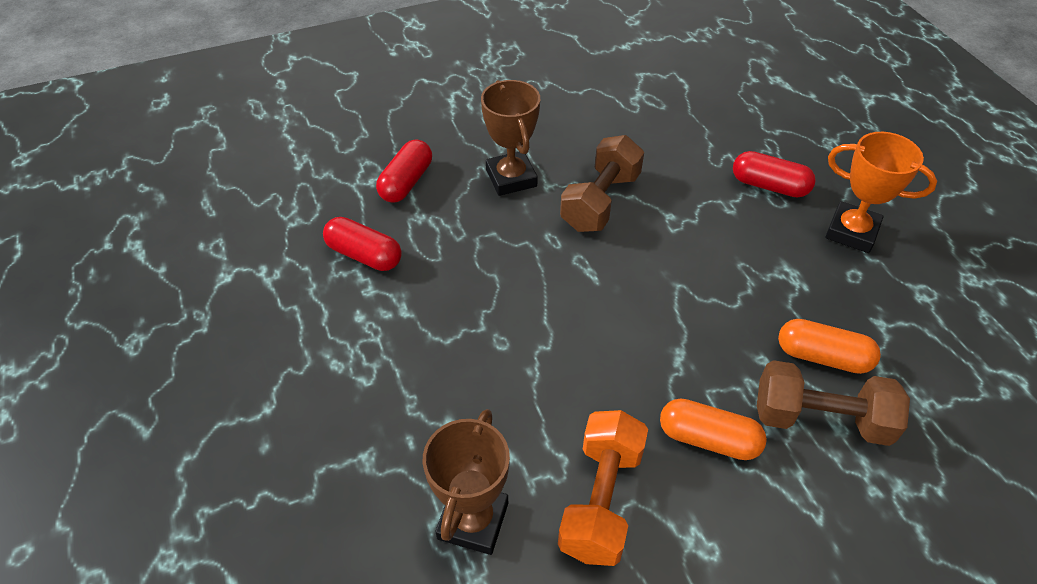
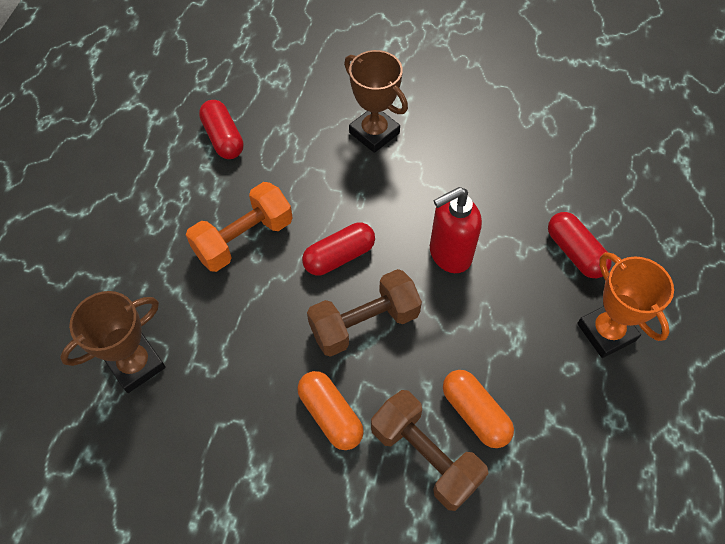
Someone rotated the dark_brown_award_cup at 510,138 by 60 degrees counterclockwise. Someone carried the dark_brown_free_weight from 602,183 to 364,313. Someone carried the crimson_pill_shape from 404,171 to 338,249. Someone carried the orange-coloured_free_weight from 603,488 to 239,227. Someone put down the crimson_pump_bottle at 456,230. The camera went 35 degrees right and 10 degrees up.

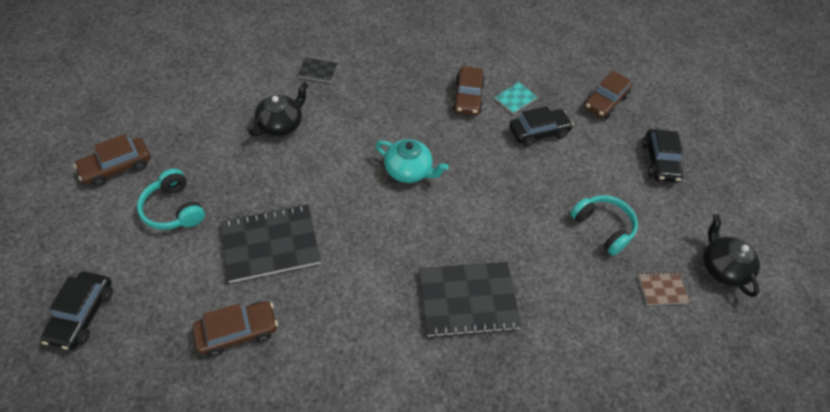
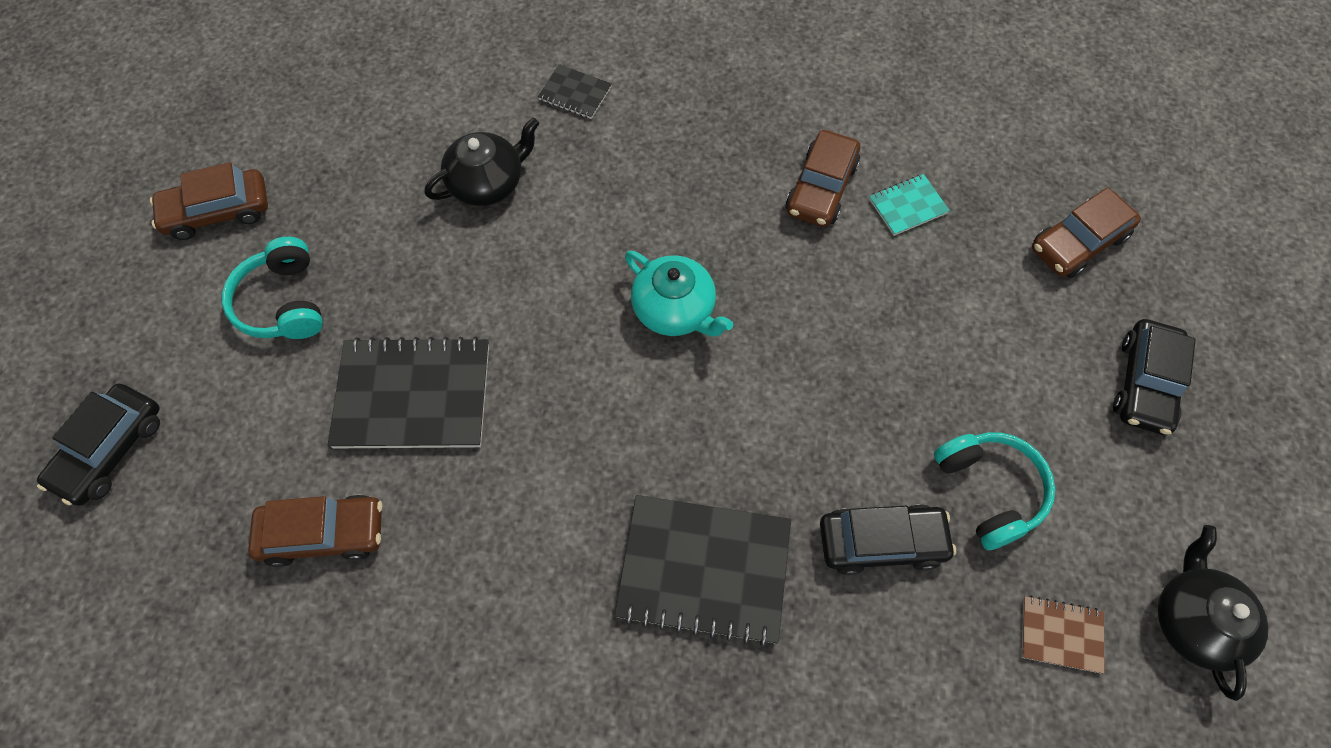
Someone carried the ebony_automobile from 541,126 to 888,539. The camera went 20 degrees right and 10 degrees up.

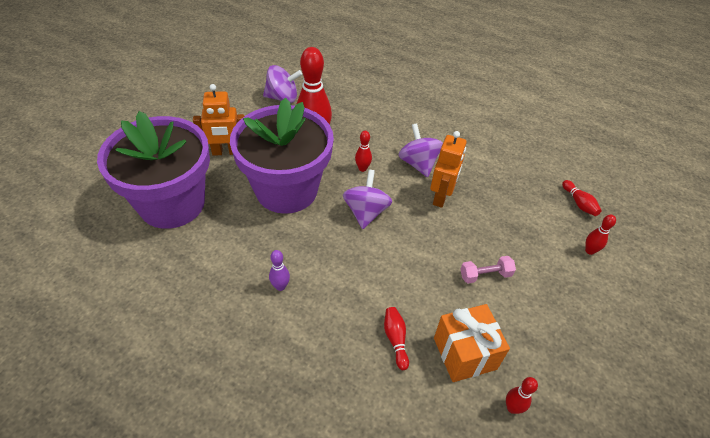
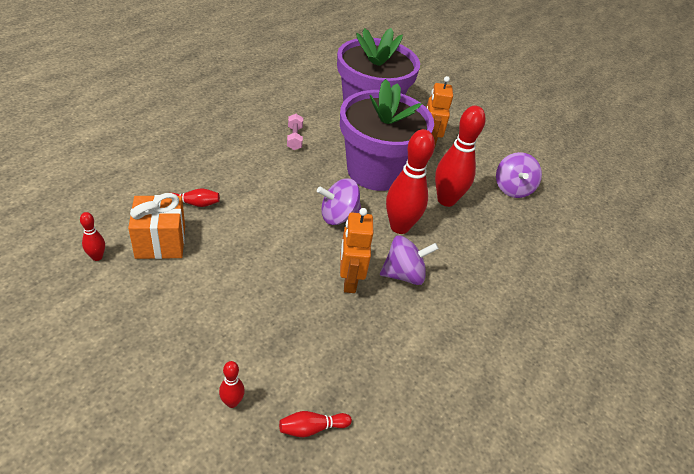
Someone scaled the crimson_bowling_pin at 363,151 by 2.20. Someone rotated the orange-coloured_toy_robot at 448,169 by 60 degrees clockwise. Someone rotated the royal_purple_whirligig at 367,199 by 150 degrees clockwise. Someone took away the royal_purple_bowling_pin at 279,270. Someone carried the rose-pink_free_weight from 488,269 to 295,132. The camera went 95 degrees right and 5 degrees down.

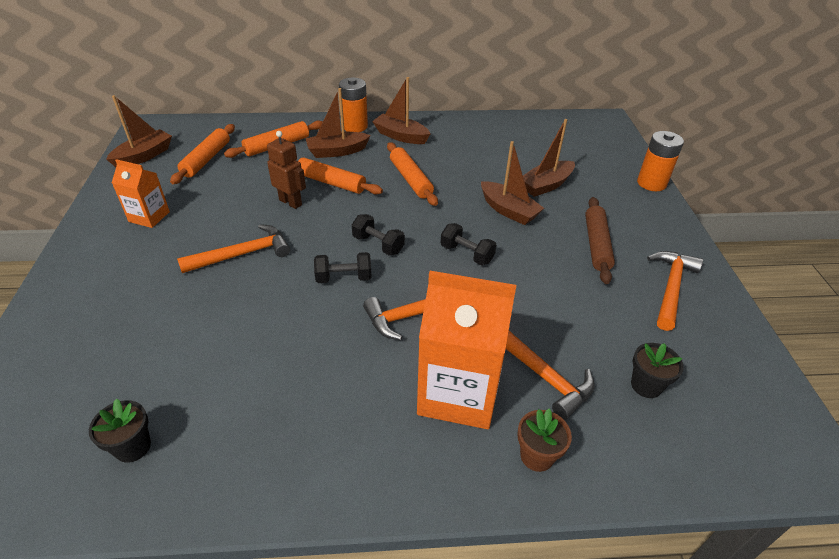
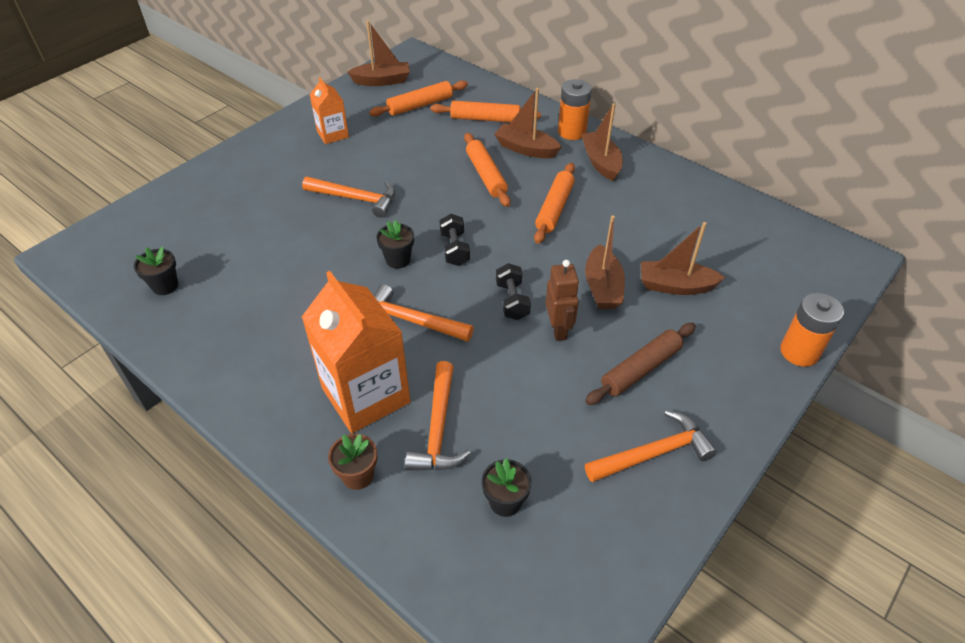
Someone carried the dark_brown_toy_robot from 286,170 to 562,300. Someone swapped the ebony_free_weight at 343,267 for the ebony_potted_plant at 395,244. The camera went 45 degrees right and 5 degrees up.

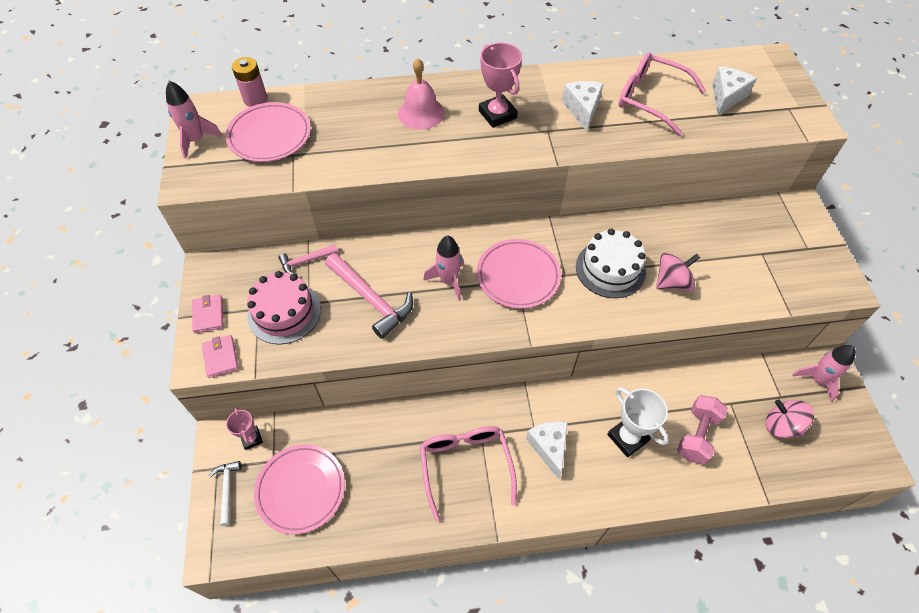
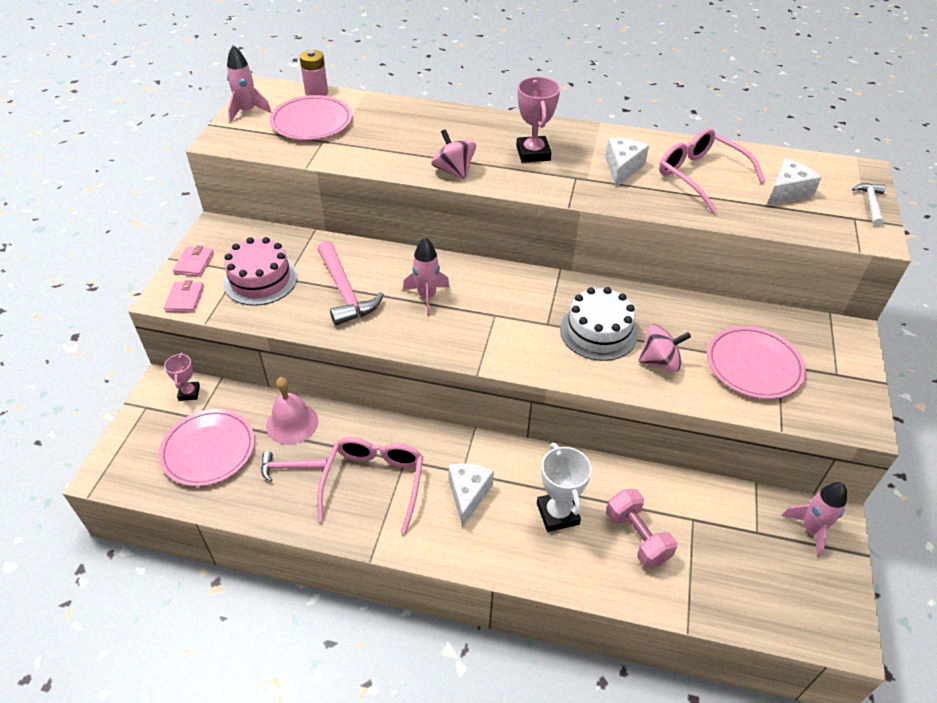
Someone carried the rose-pink_school_bell from 421,94 to 292,411. Someone carried the rose-pink_plate from 519,274 to 756,362. Someone carried the rose-pink_carpenter's_hammer from 308,259 to 294,466. Someone rotated the rose-pink_free_weight at 702,430 by 75 degrees counterclockwise. Someone carried the rose-pink_whirligig from 789,418 to 453,154. Someone carried the white_carpenter's_hammer from 225,493 to 868,205. The camera went 20 degrees right and 10 degrees down.

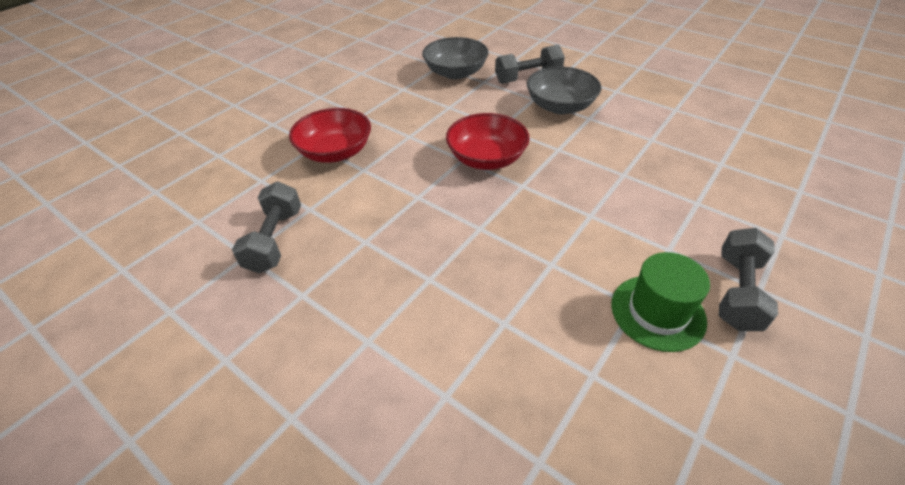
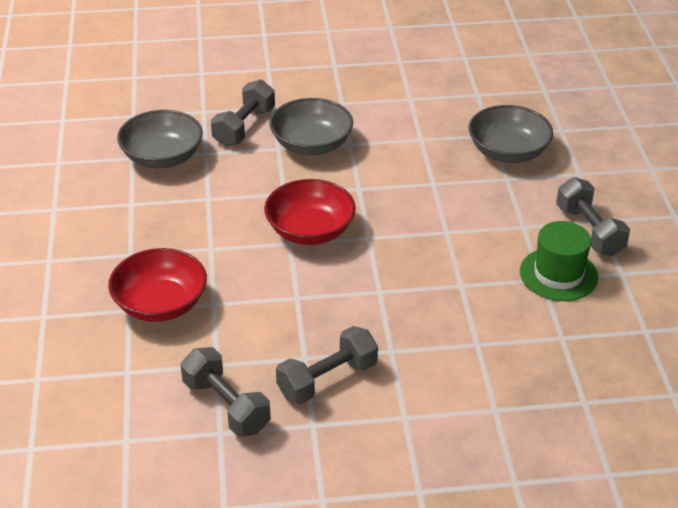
Someone put down the grey_serving_bowl at 510,134. Someone put down the grey_free_weight at 327,365. The camera went 45 degrees left and 5 degrees down.

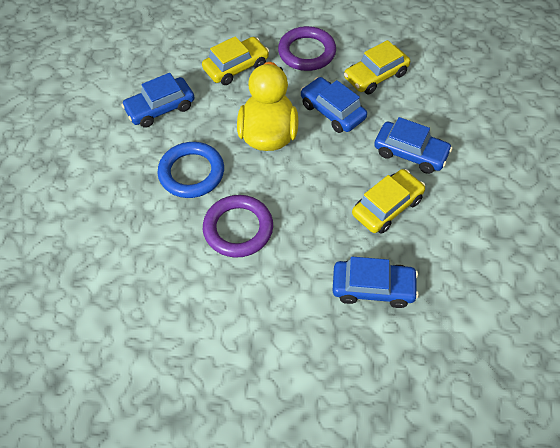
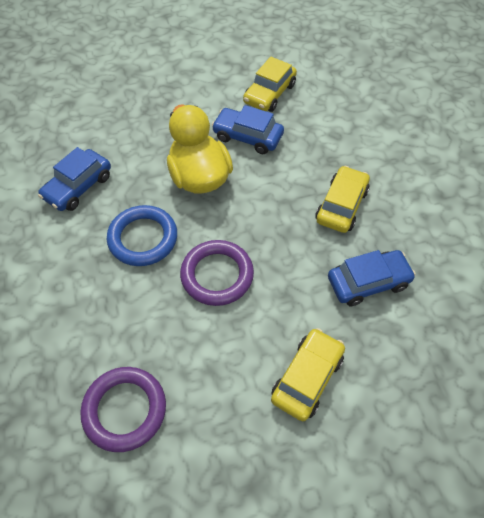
Someone carried the royal_purple_hoop from 307,48 to 123,409. Someone carried the bright_yellow_automobile from 235,60 to 308,374. Someone took away the cobalt_automobile at 413,145. The camera went 25 degrees left and 0 degrees up.

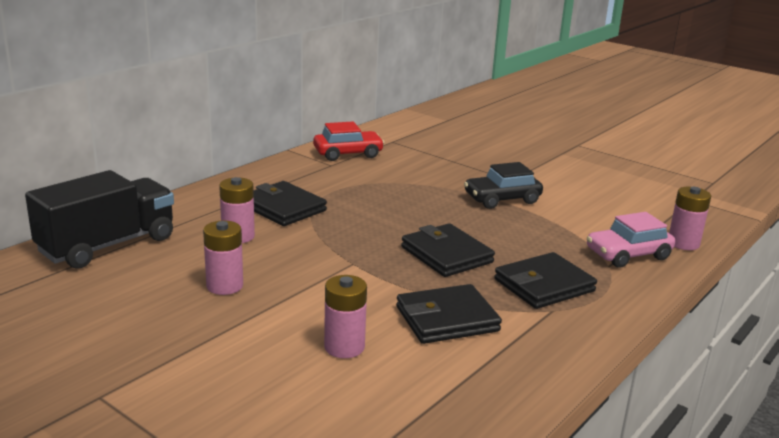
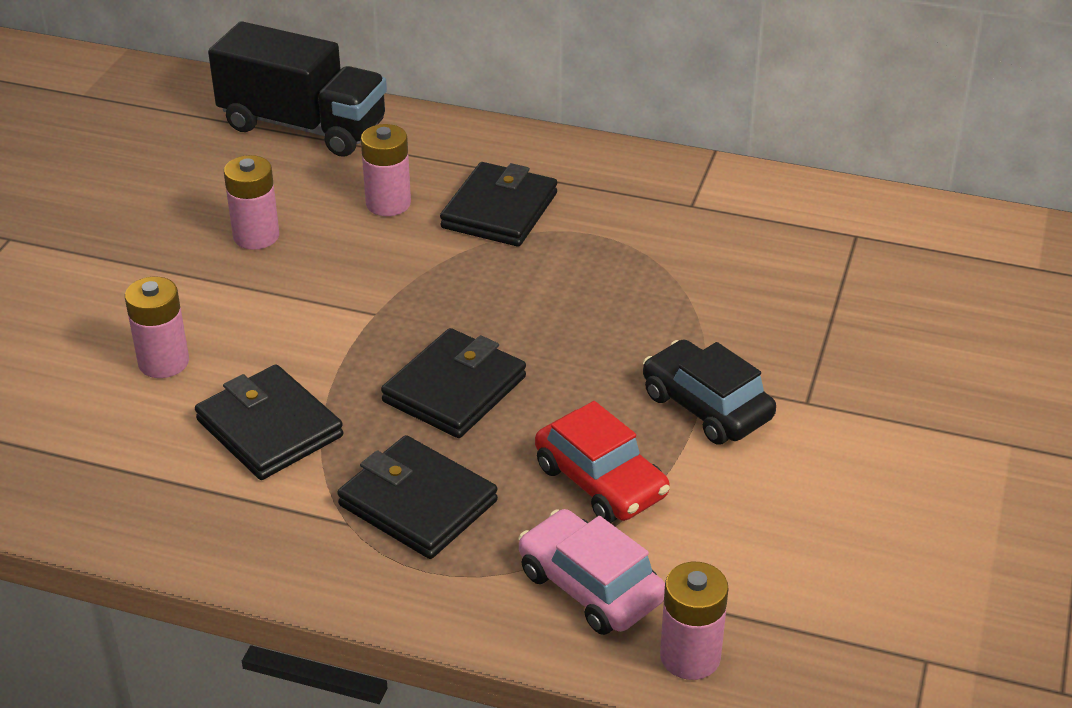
Someone carried the crimson_automobile from 348,141 to 602,462. The camera went 70 degrees right and 15 degrees up.

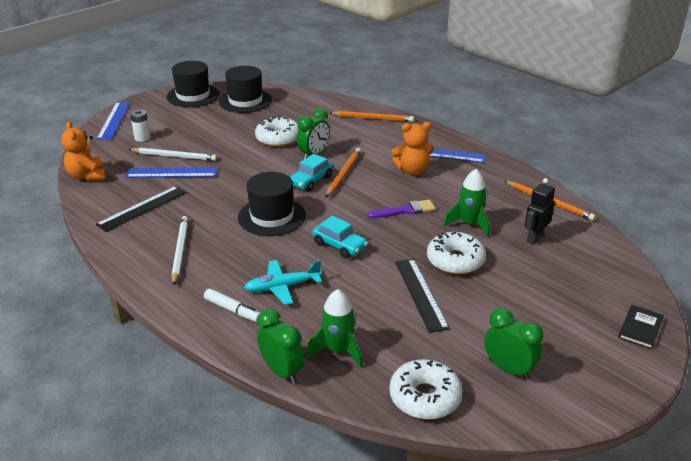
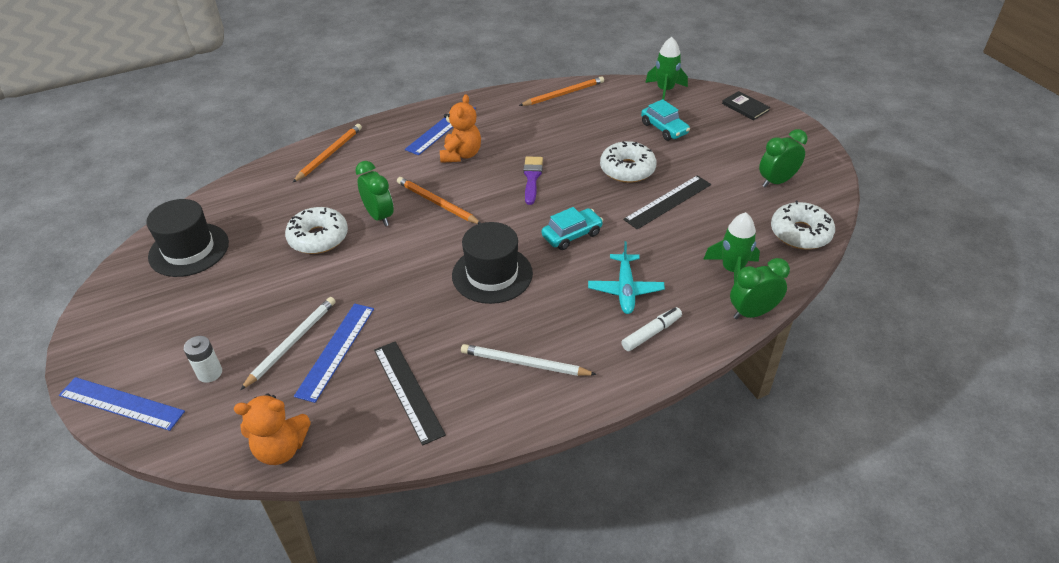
Someone took away the ebony_tall_hat at 193,84. Someone carried the aqua_automobile from 311,172 to 665,120. Someone carried the green_rocket from 466,203 to 666,68. Someone took away the ebony_toy_robot at 540,211. Someone rotated the ebony_measuring_stick at 422,296 by 45 degrees counterclockwise. The camera went 70 degrees left and 10 degrees up.

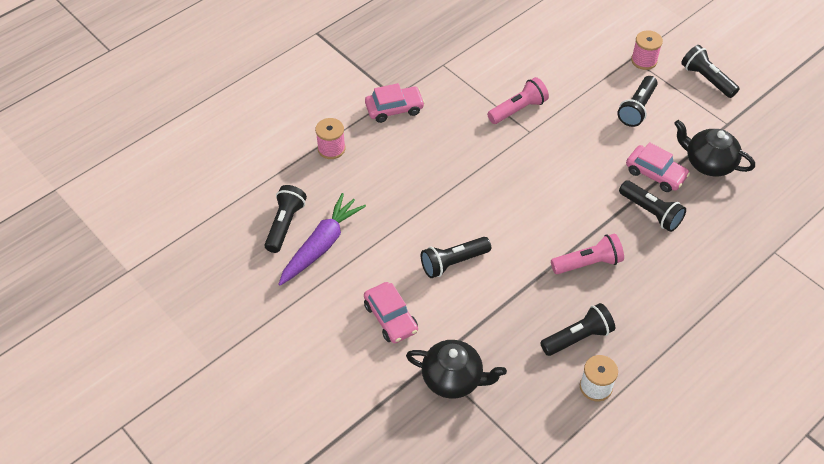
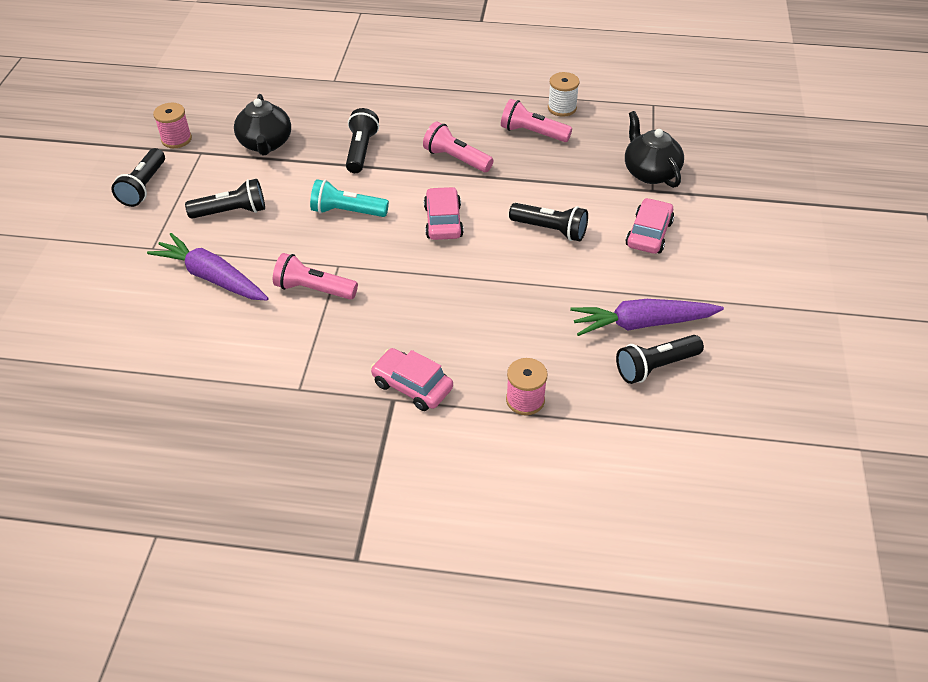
Someone carried the rose-pink_reel_of_thread from 647,50 to 172,125. Someone carried the rose-pink_automobile from 658,167 to 444,213. Someone repainted the ebony_torch at 577,329, which became the rose-pink_torch at 536,120. Someone put down the aqua_torch at 349,198. Someone put down the royal_purple_toy_carrot at 208,267. The camera went 130 degrees left and 5 degrees down.

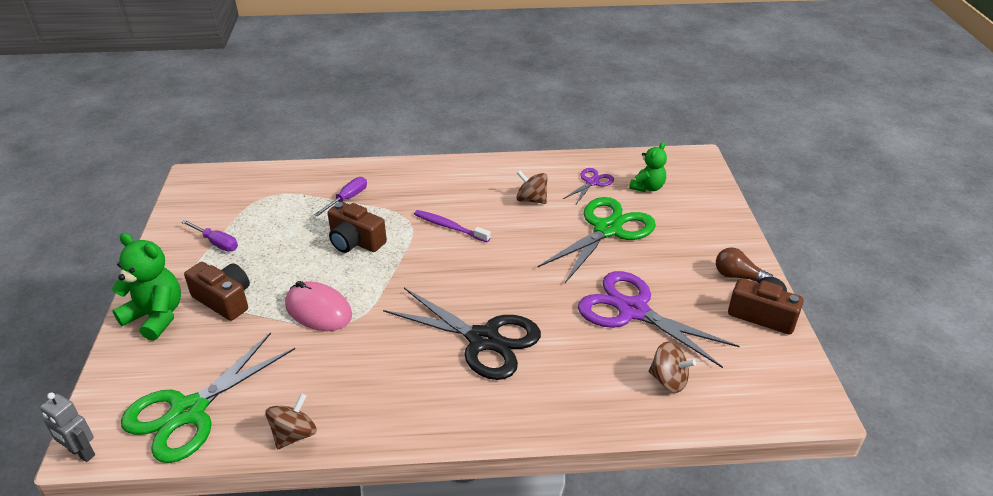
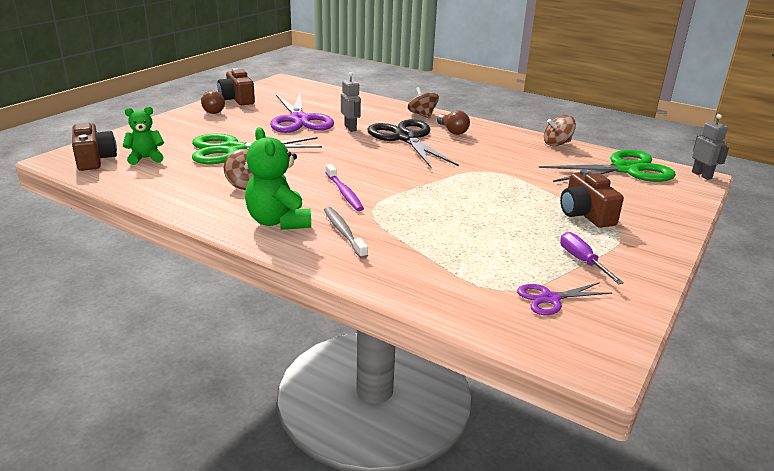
Someone carried the royal_purple_scissors from 588,187 to 564,298. Someone took away the royal_purple_screwdriver at 340,196. Someone carried the dark_brown_camera from 357,227 to 94,147. Someone carried the green_teddy from 146,287 to 278,178. Someone took away the rose-pink_PC_mouse at 318,306. Someone carried the dark_brown_whirligig from 672,367 to 423,103. Someone put down the grey_toy_robot at 351,102. Someone put down the dark_brown_bulb at 453,122. Someone put down the grey_dental_brush at 346,233. The camera went 145 degrees left and 10 degrees down.

